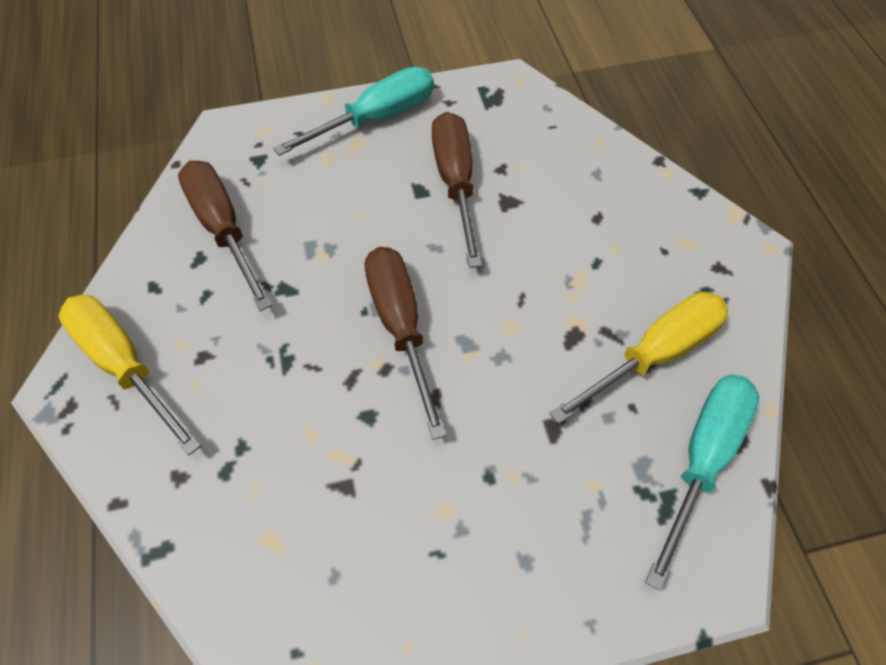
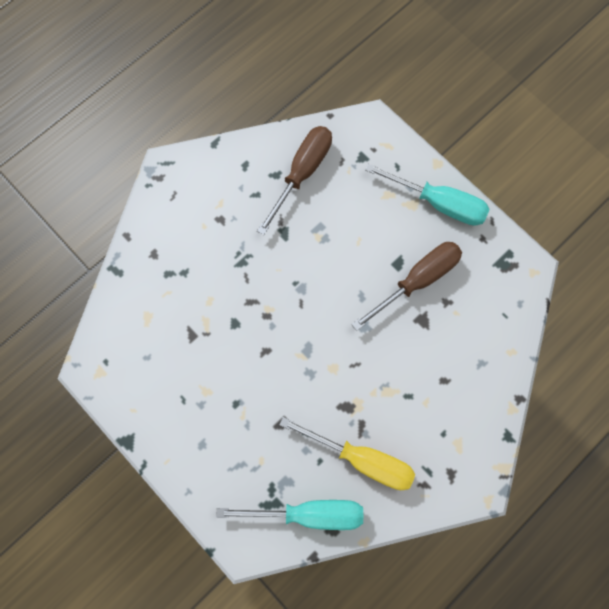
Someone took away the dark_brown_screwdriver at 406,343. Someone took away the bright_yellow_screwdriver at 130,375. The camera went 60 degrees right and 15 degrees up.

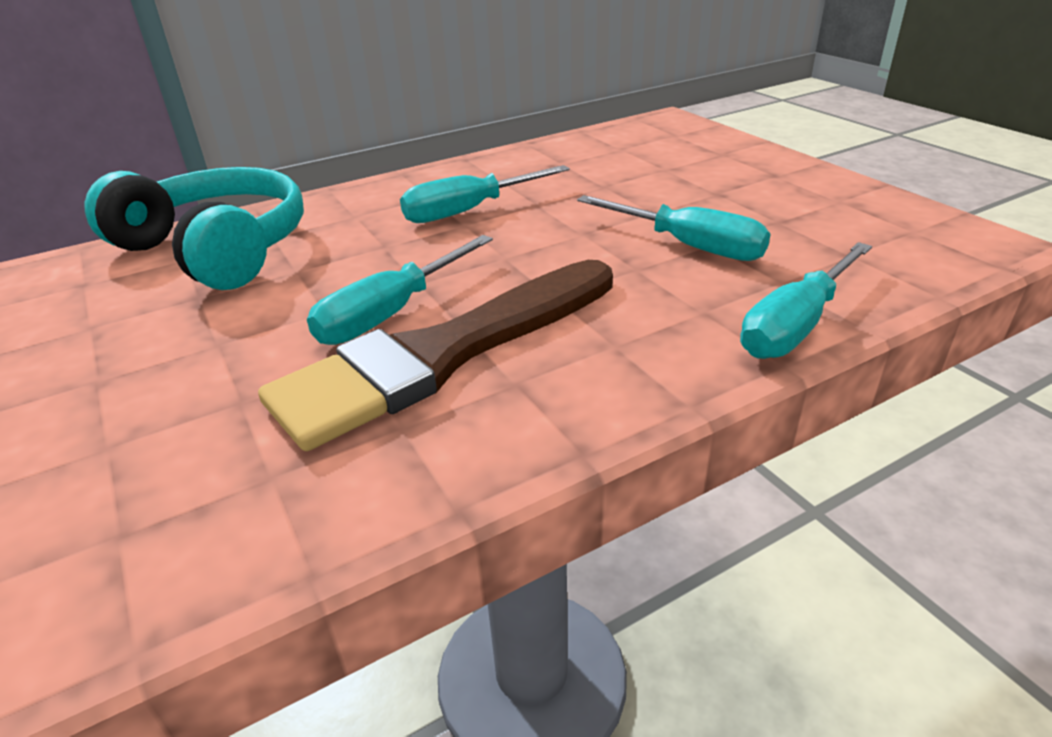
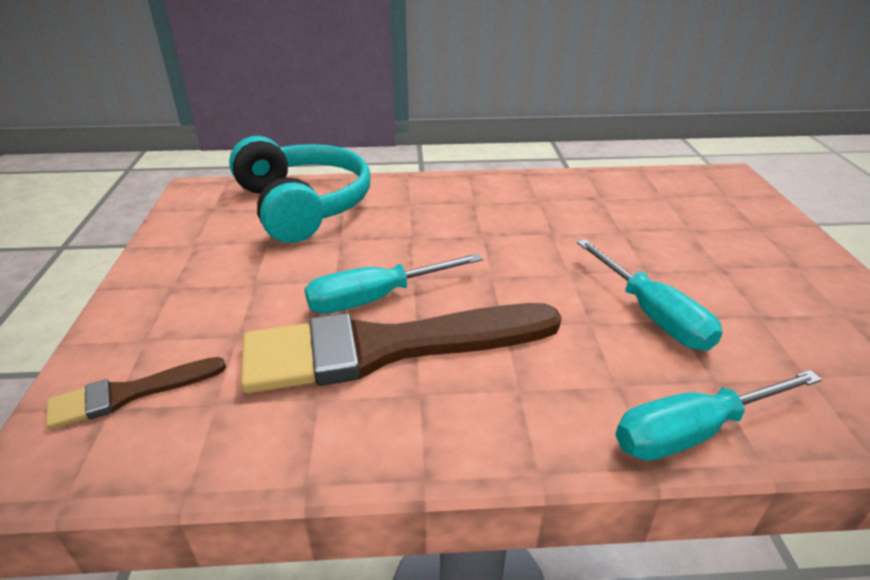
Someone took away the aqua_screwdriver at 485,194. Someone put down the dark_brown_paint_brush at 136,393. The camera went 25 degrees right and 0 degrees up.

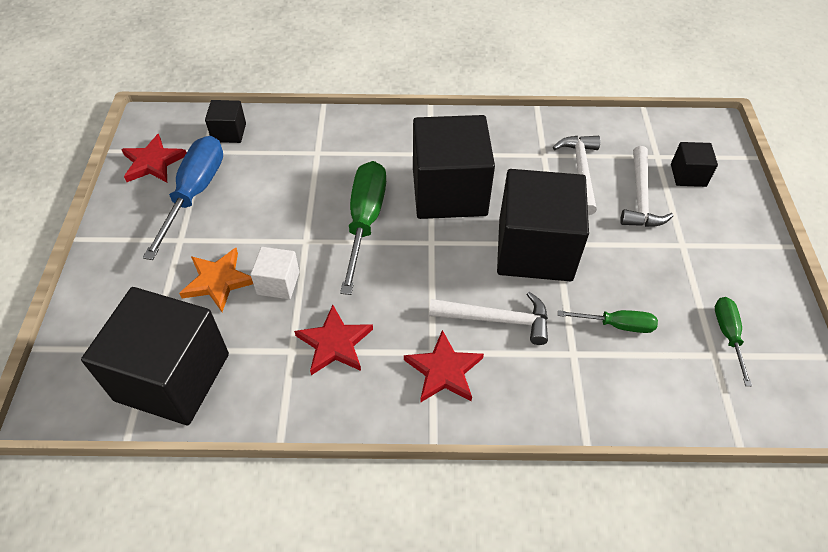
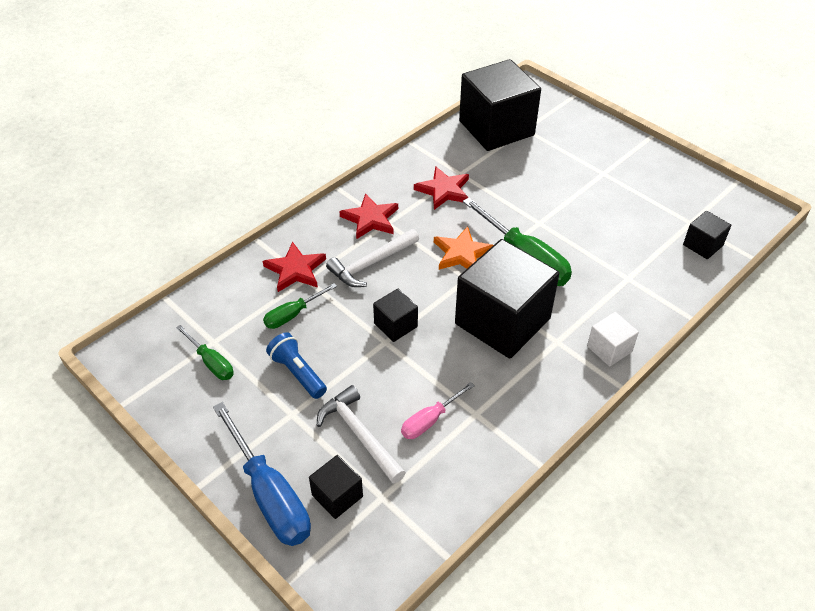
Someone carried the crimson_five-pointed_star from 154,158 to 294,267. Someone carried the cobalt_screwdriver from 183,198 to 262,474. Someone swapped the white_carpenter's_hammer at 576,175 for the rose-pink_screwdriver at 438,410. Someone scaled the ebony_block at 543,225 by 0.45. Someone carried the white_block from 275,273 to 613,339. Someone carried the orange-coloured_five-pointed_star from 216,280 to 463,248. Someone put down the cobalt_torch at 296,365. The camera went 135 degrees right and 5 degrees down.

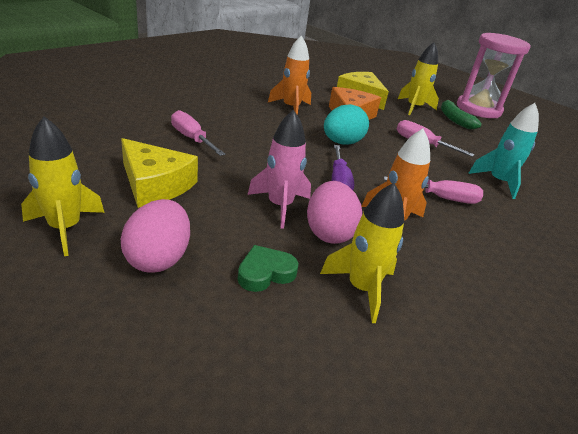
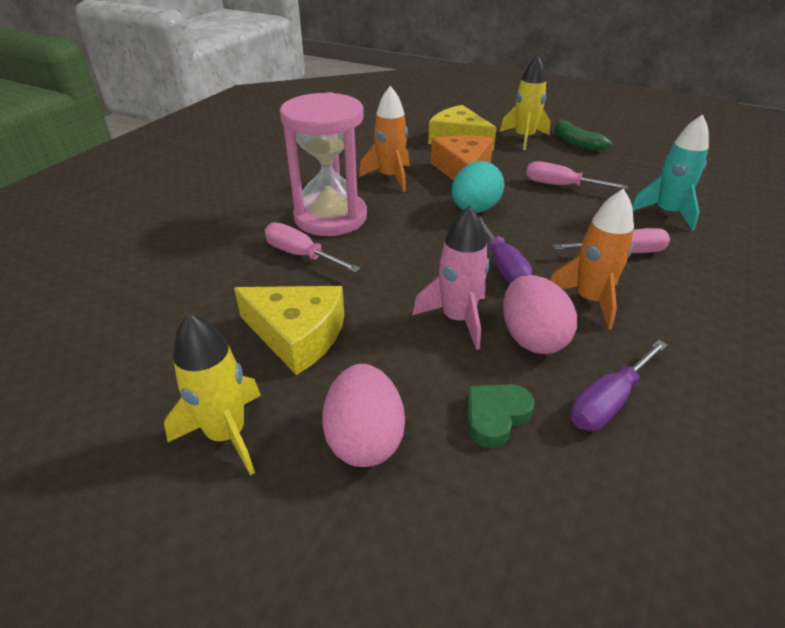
Someone carried the rose-pink_sand_timer from 494,75 to 323,164. Someone swapped the bright_yellow_rocket at 362,253 for the royal_purple_screwdriver at 619,385. The camera went 10 degrees left and 5 degrees up.

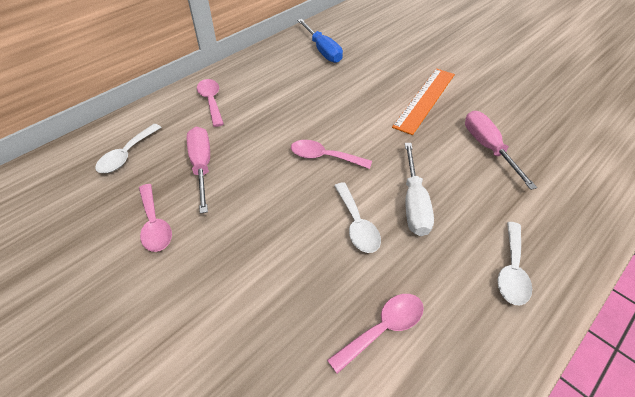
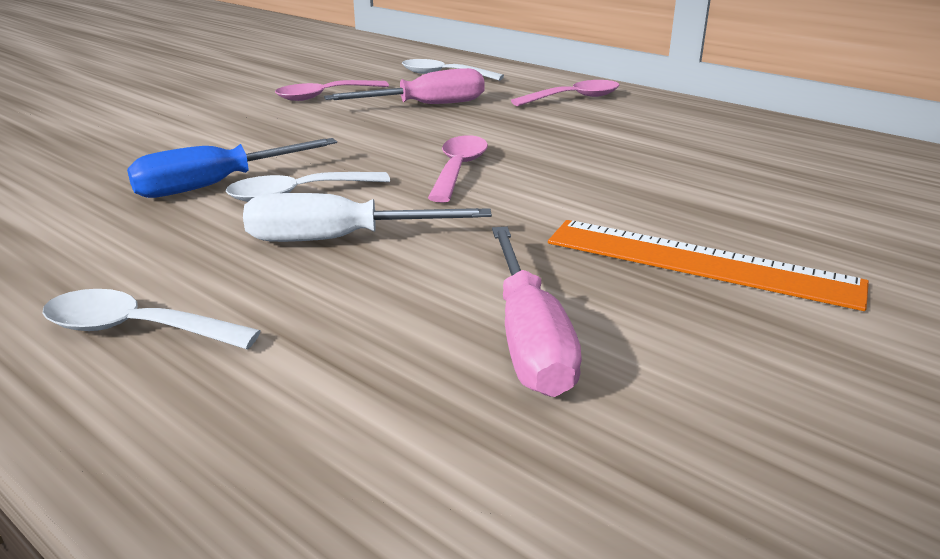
Someone carried the cobalt_screwdriver from 320,41 to 232,168. Someone rotated the rose-pink_screwdriver at 501,150 by 105 degrees clockwise. Someone took away the rose-pink_spoon at 375,334. The camera went 85 degrees right and 20 degrees down.

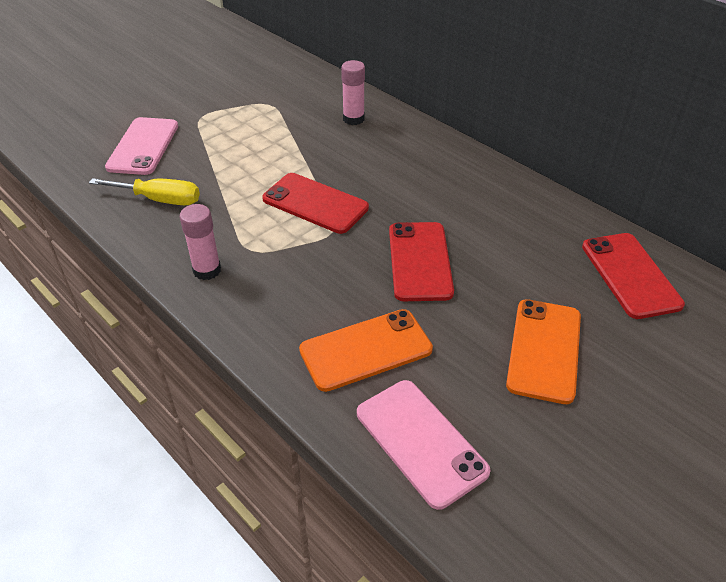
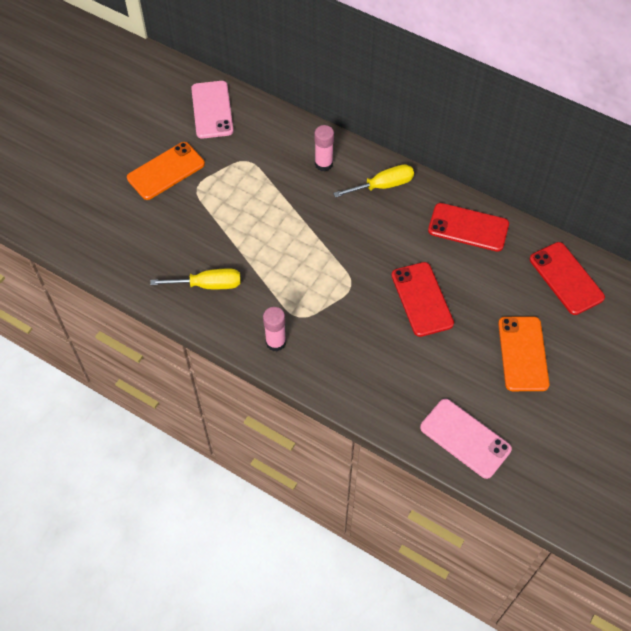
Someone carried the rose-pink_phone from 141,146 to 212,110. Someone carried the crimson_phone from 315,203 to 468,227. Someone carried the orange-coloured_phone from 366,350 to 166,171. Someone put down the bright_yellow_screwdriver at 373,181. The camera went 15 degrees left and 15 degrees up.

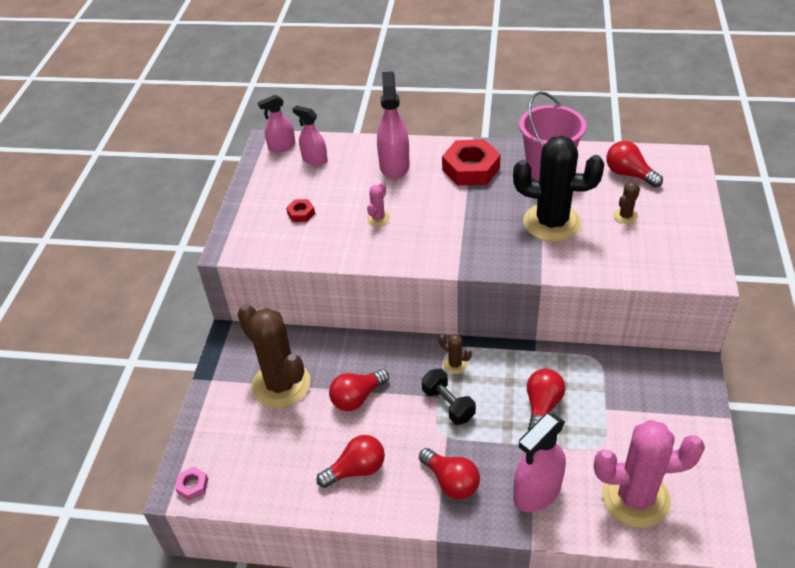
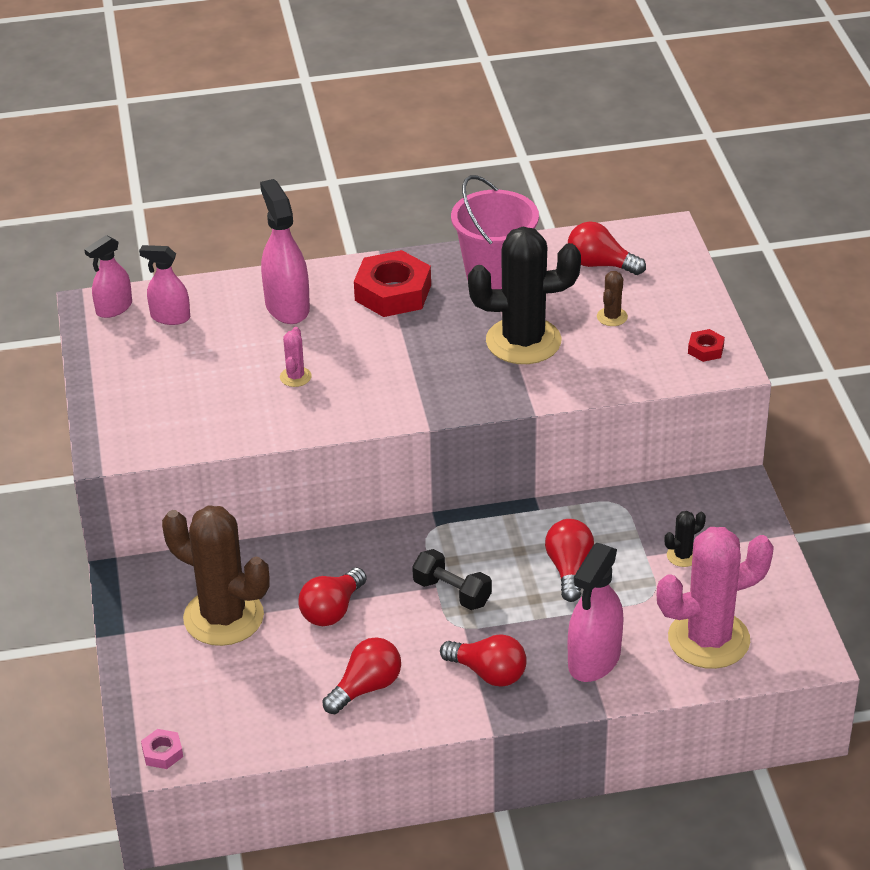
Someone carried the crimson_hexagon_nut from 300,210 to 706,345. Someone took away the dark_brown_prickly_plant at 455,354. Someone put down the ebony_prickly_plant at 685,539. The camera went 20 degrees left and 5 degrees down.

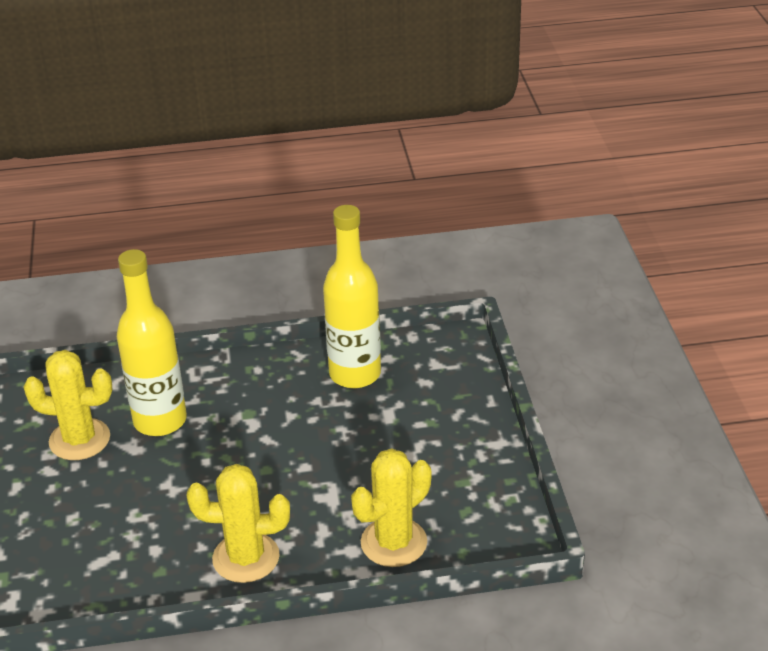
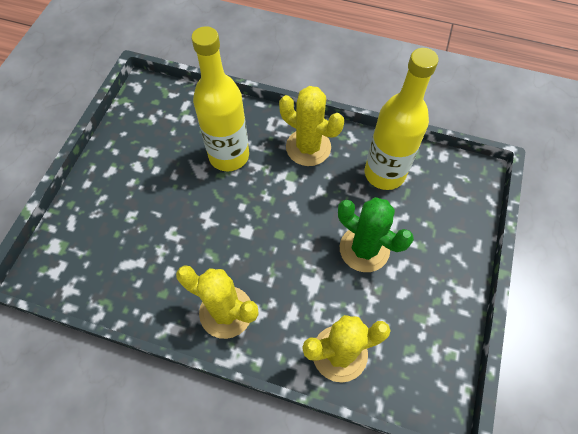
Someone carried the bright_yellow_prickly_plant from 68,405 to 311,126. Someone put down the green_prickly_plant at 376,234. The camera went 25 degrees right and 25 degrees up.

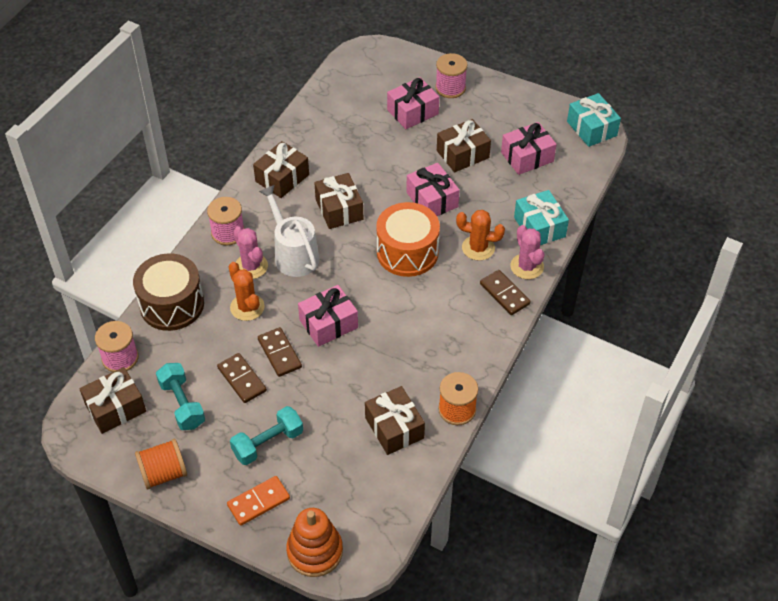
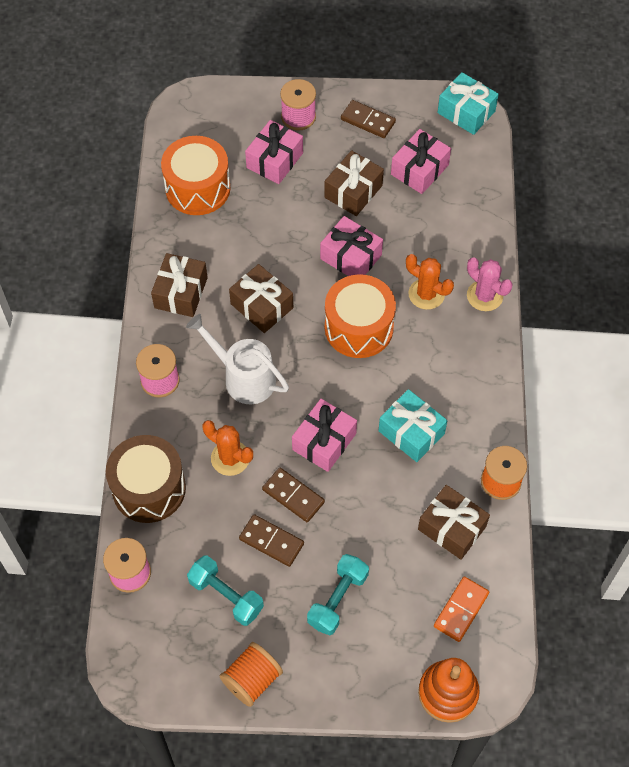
Someone carried the aqua_gift from 541,217 to 412,425. Someone rotated the orange-coloured_prickly_plant at 480,235 by 45 degrees clockwise. Someone took away the rose-pink_prickly_plant at 250,252. Someone carried the dark_brown_domino_piece from 505,292 to 368,119. Someone took away the dark_brown_gift at 113,400. Someone carried the orange-coloured_domino_piece from 258,501 to 461,609. Someone put down the orange-coloured_toy_drum at 195,175. The camera went 25 degrees left and 10 degrees up.

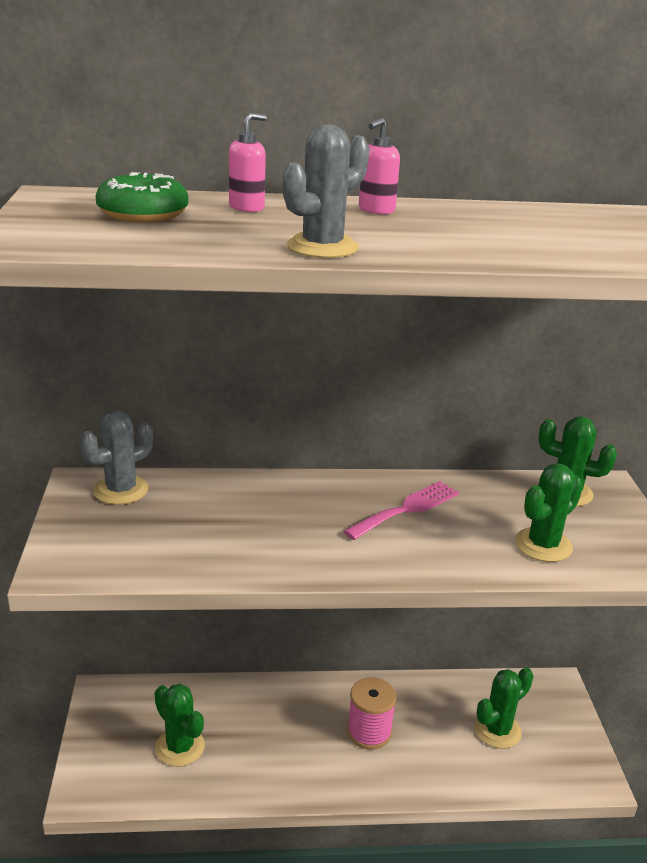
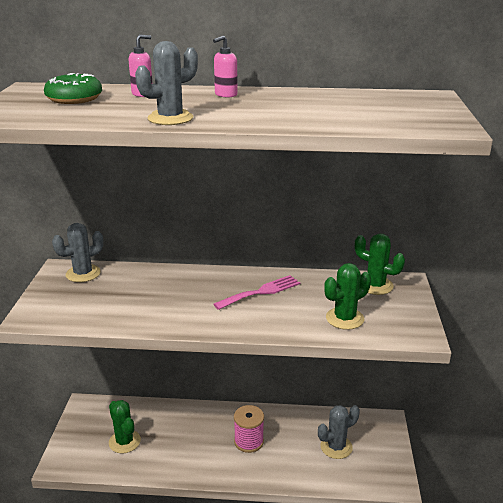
Someone repainted the green_prickly_plant at 504,708, which became the grey_prickly_plant at 339,432. The camera went 10 degrees right and 0 degrees up.

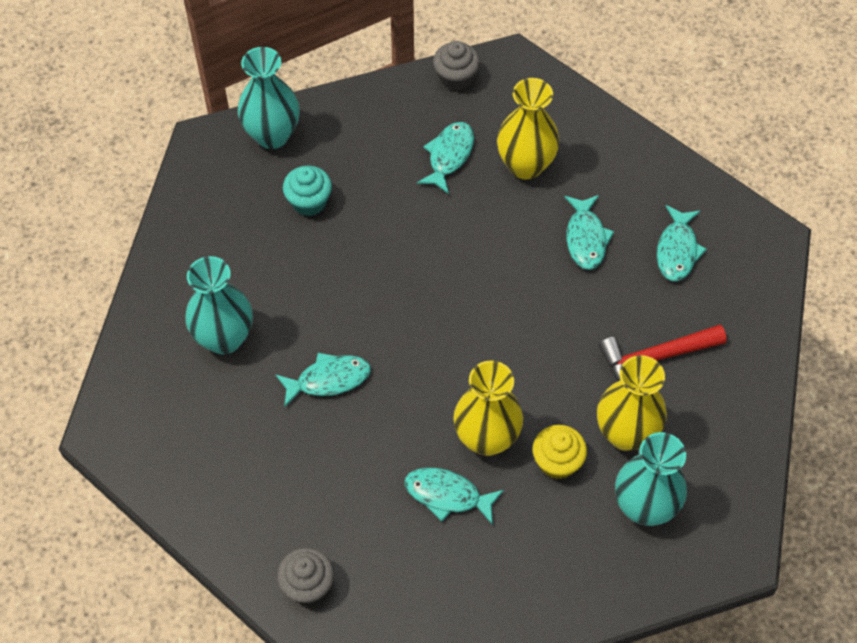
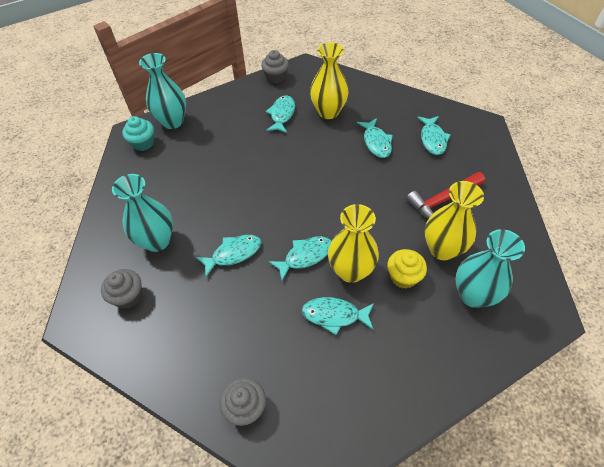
Someone carried the aqua_fairy_cake from 307,191 to 138,133. Someone put down the aqua_toy_fish at 300,258. Someone put down the grey_fairy_cake at 121,289. The camera went 10 degrees left and 5 degrees down.

